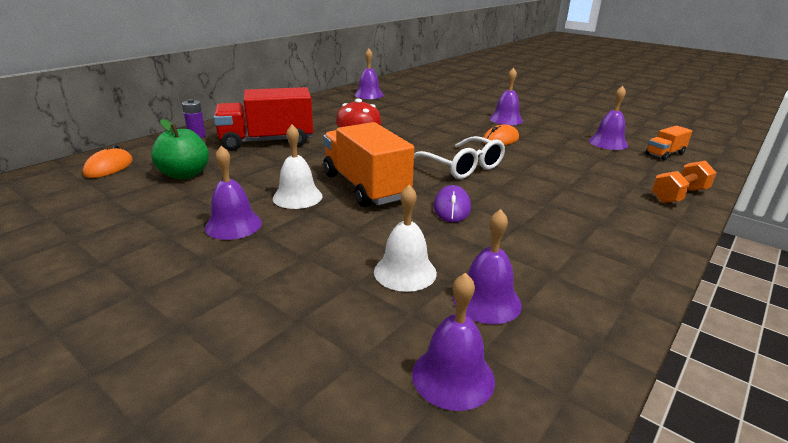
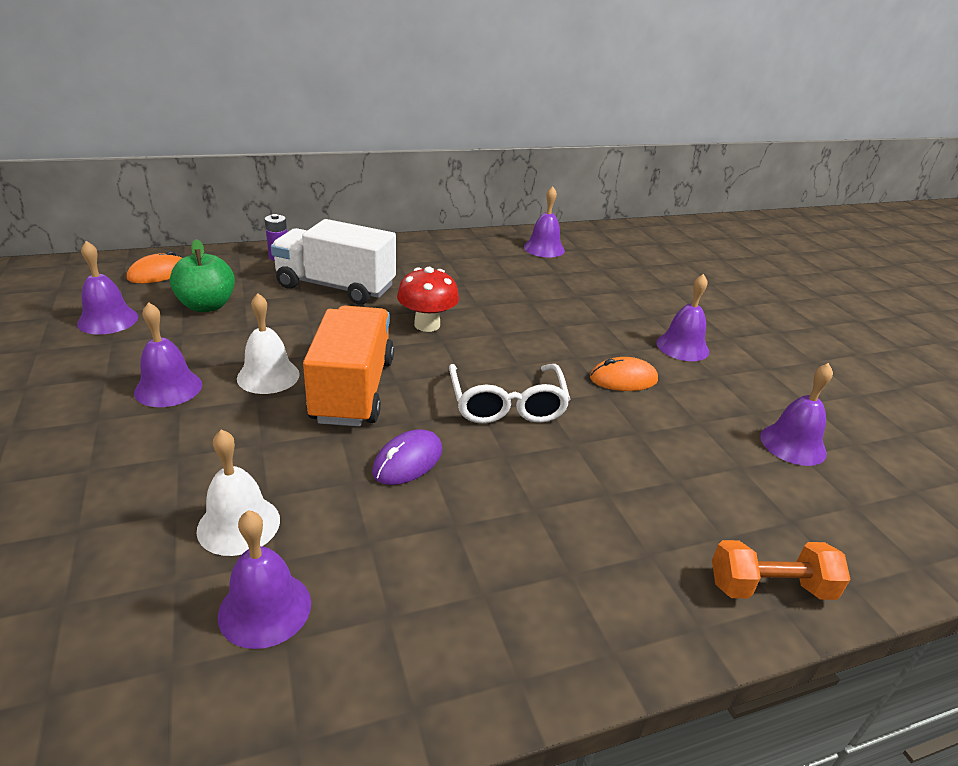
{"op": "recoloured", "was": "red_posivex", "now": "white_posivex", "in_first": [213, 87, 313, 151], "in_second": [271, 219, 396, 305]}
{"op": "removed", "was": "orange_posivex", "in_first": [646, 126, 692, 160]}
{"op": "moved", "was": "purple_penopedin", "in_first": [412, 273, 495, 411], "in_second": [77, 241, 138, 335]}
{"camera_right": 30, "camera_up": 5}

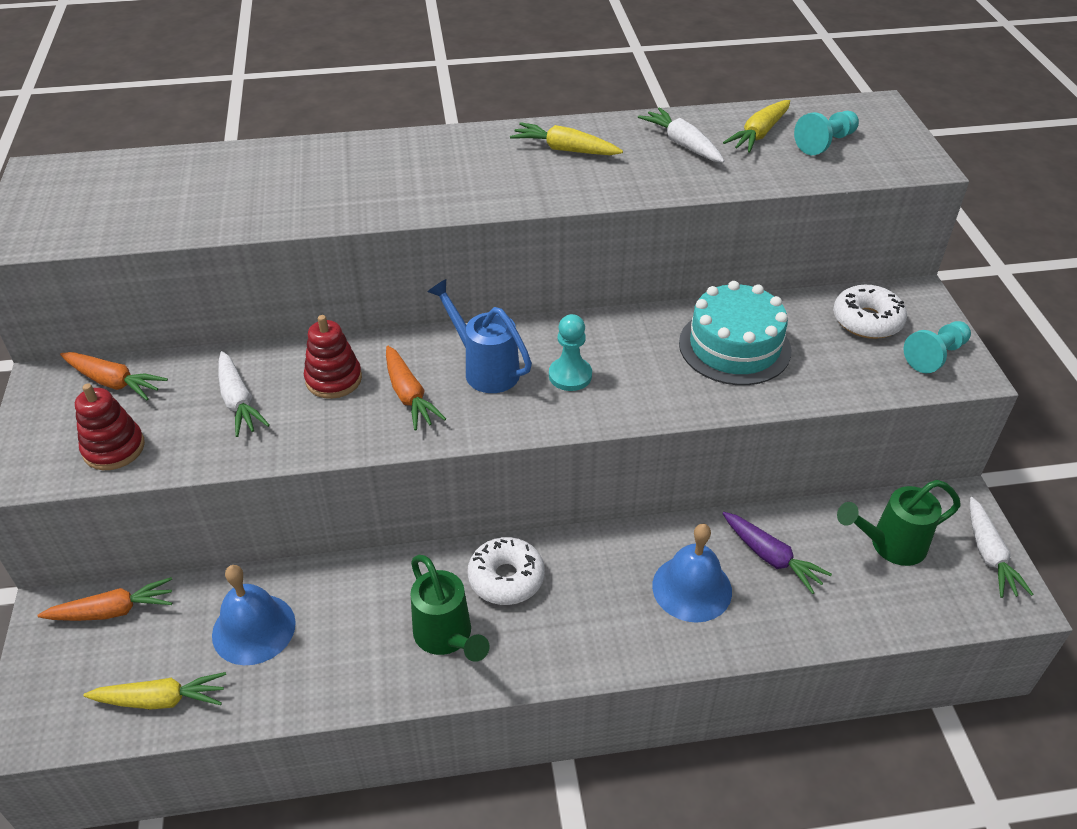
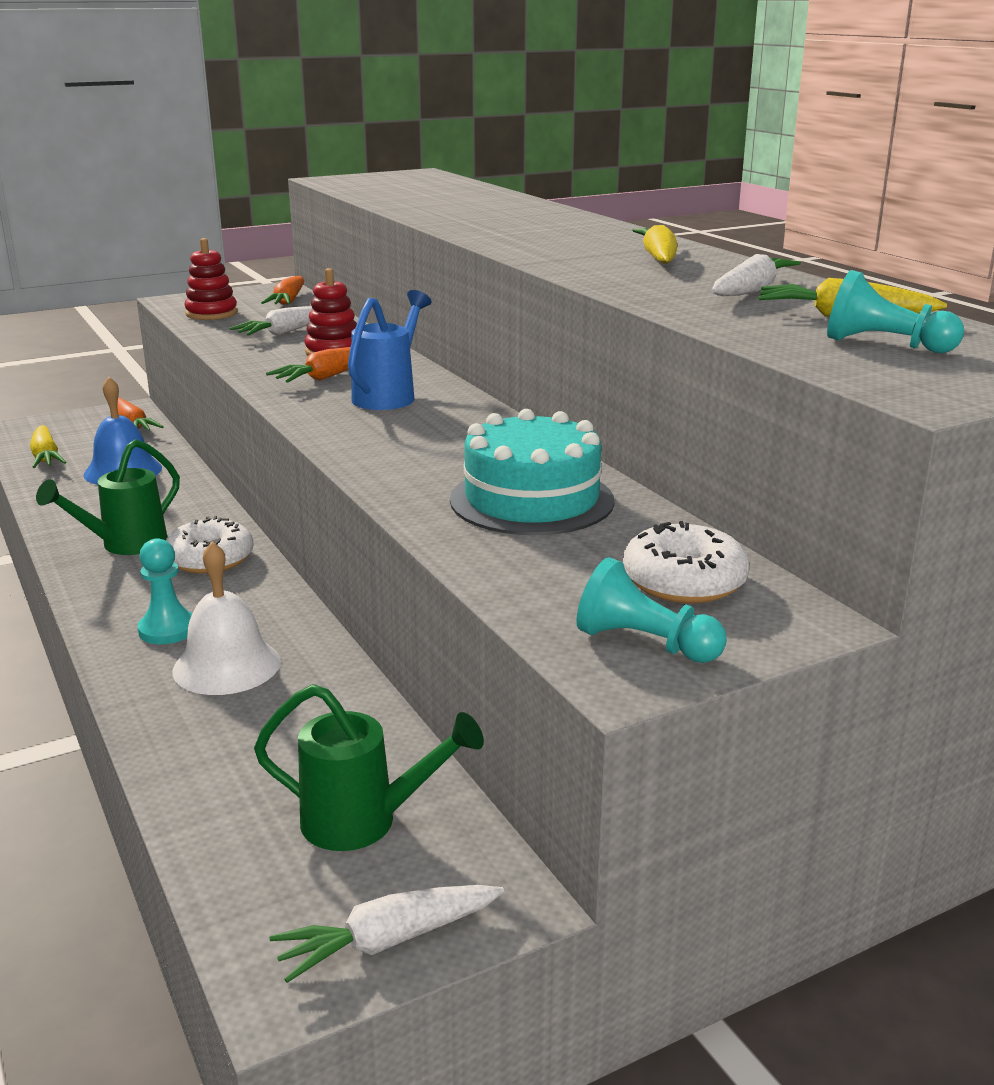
{"op": "moved", "was": "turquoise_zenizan", "in_first": [549, 314, 592, 391], "in_second": [138, 538, 192, 644]}
{"op": "turned", "was": "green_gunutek", "in_first": [837, 480, 961, 566], "in_second": [254, 684, 484, 851], "clockwise": 135}
{"op": "removed", "was": "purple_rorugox", "in_first": [722, 512, 832, 594]}
{"op": "recoloured", "was": "blue_penopedin", "now": "white_penopedin", "in_first": [652, 524, 732, 623], "in_second": [172, 541, 281, 695]}
{"camera_right": 70, "camera_up": -20}

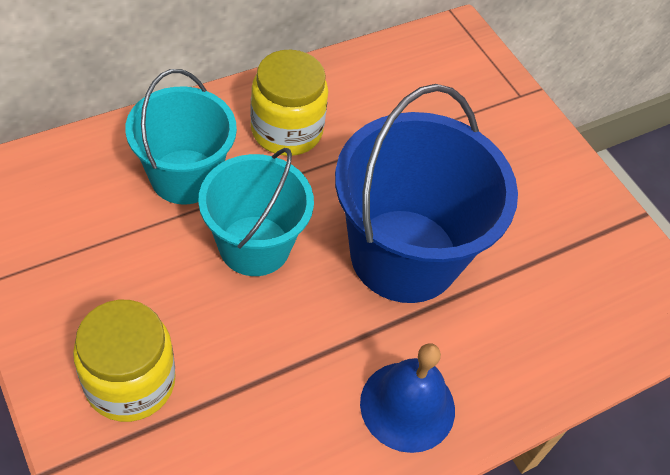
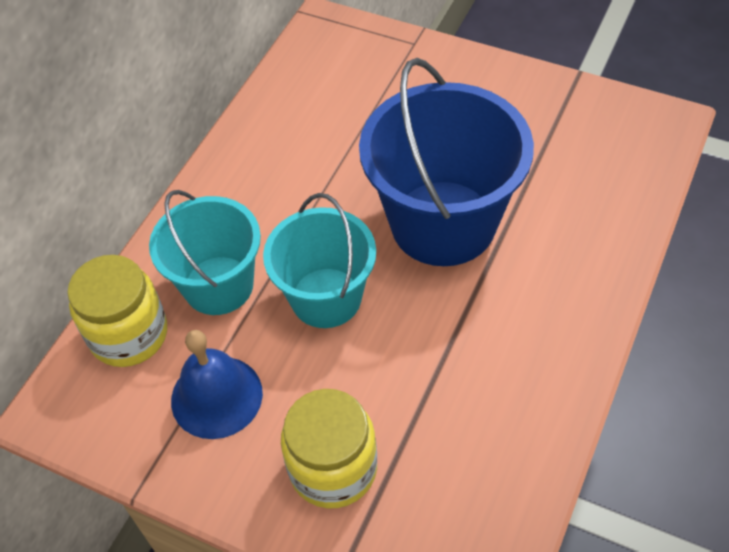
{"op": "moved", "was": "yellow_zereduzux", "in_first": [250, 50, 328, 156], "in_second": [67, 255, 167, 367]}
{"op": "moved", "was": "blue_penopedin", "in_first": [360, 343, 455, 453], "in_second": [171, 330, 263, 439]}
{"camera_right": -25, "camera_up": 0}

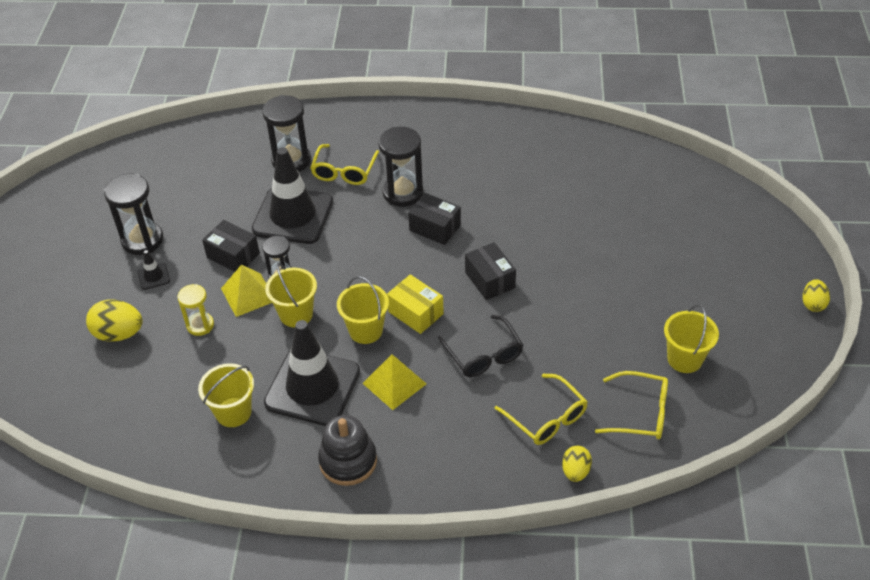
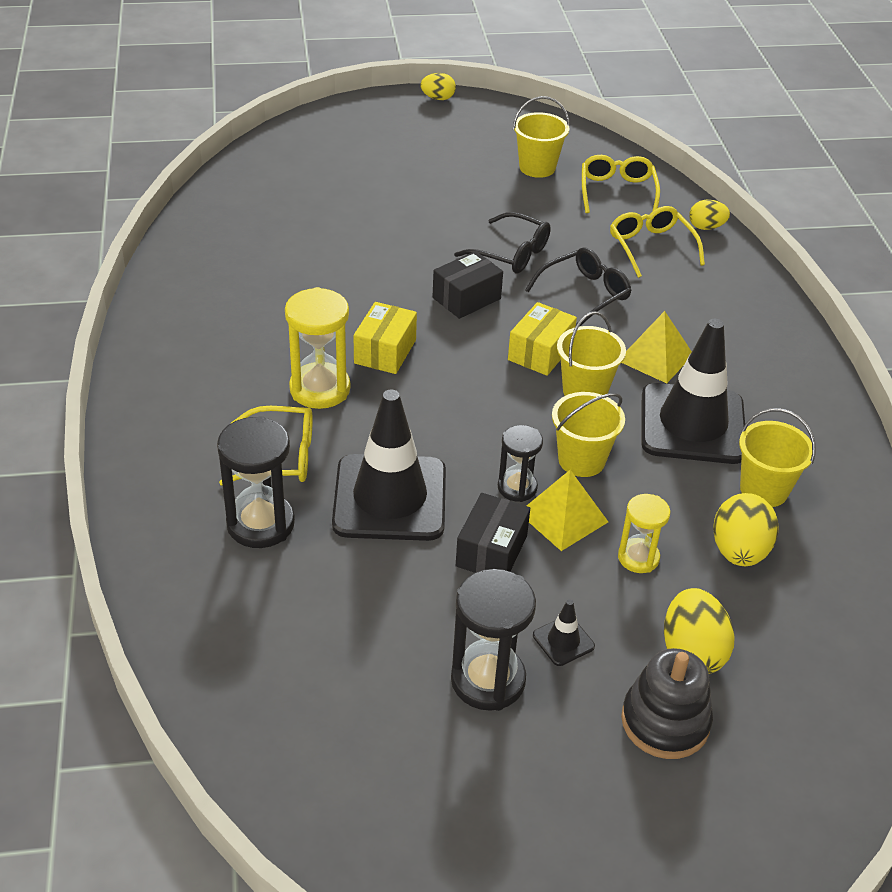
{"op": "recoloured", "was": "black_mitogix", "now": "yellow_mitogix", "in_first": [378, 127, 423, 207], "in_second": [285, 287, 350, 409]}
{"op": "recoloured", "was": "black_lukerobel", "now": "yellow_lukerobel", "in_first": [408, 193, 461, 245], "in_second": [354, 302, 417, 374]}
{"op": "turned", "was": "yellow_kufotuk", "in_first": [494, 374, 588, 445], "in_second": [610, 206, 705, 278], "clockwise": -60}
{"op": "moved", "was": "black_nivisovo", "in_first": [318, 415, 377, 486], "in_second": [621, 648, 713, 759]}
{"op": "added", "now": "black_kufotuk", "in_second": [454, 212, 551, 274]}
{"op": "added", "now": "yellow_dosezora", "in_second": [713, 493, 778, 566]}
{"camera_right": -105, "camera_up": -5}

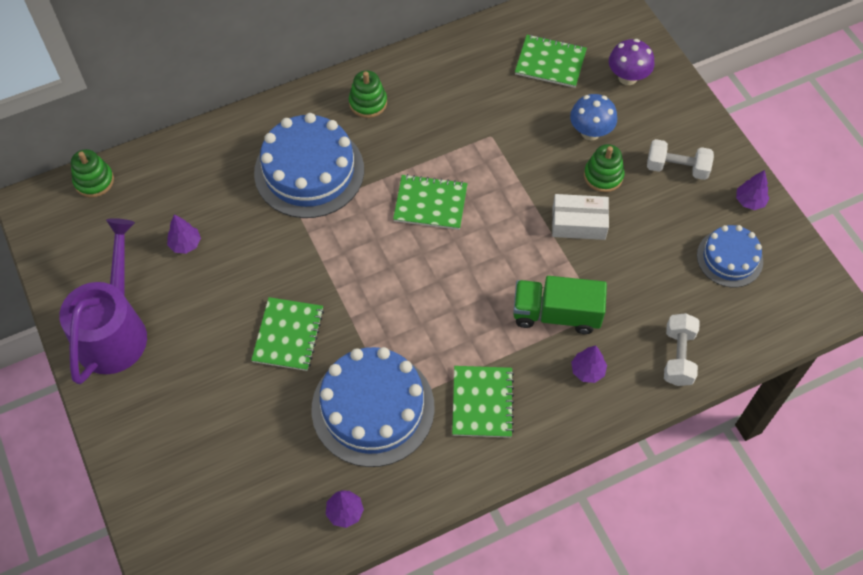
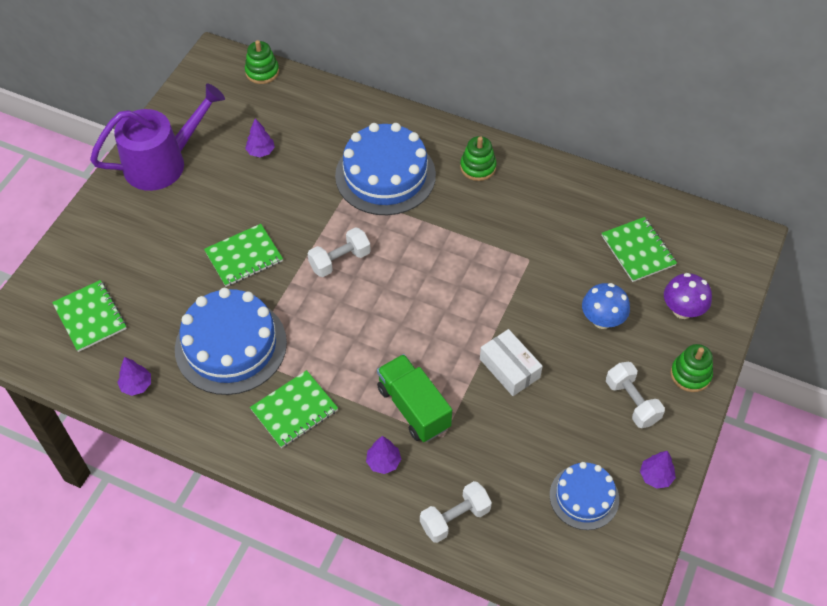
{"op": "moved", "was": "green_nivisovo", "in_first": [584, 144, 624, 192], "in_second": [670, 344, 713, 392]}
{"op": "moved", "was": "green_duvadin", "in_first": [393, 174, 467, 230], "in_second": [52, 280, 127, 352]}
{"op": "added", "now": "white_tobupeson", "in_second": [307, 227, 371, 277]}
{"camera_right": 50, "camera_up": -5}

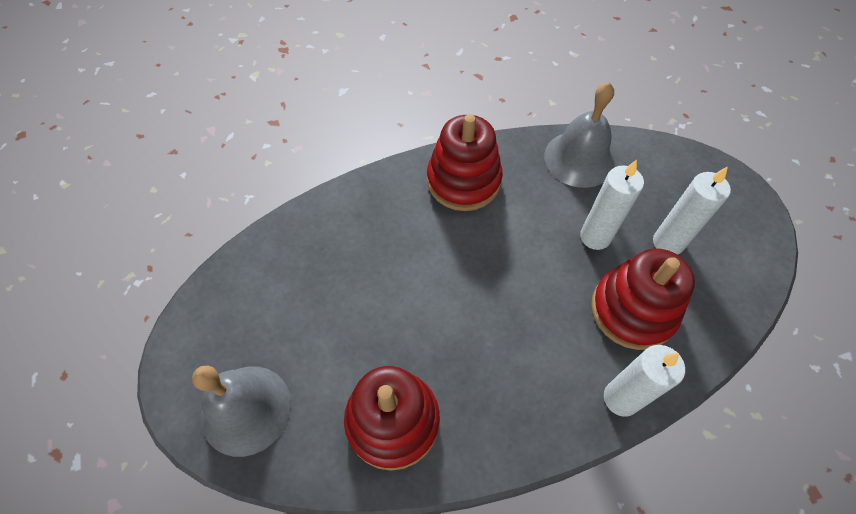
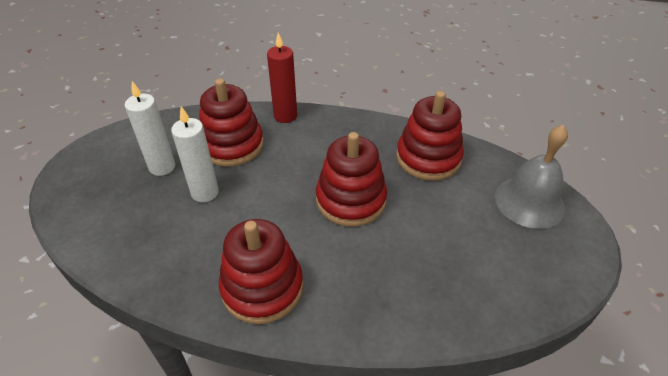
{"op": "removed", "was": "grey_penopedin", "in_first": [544, 82, 615, 188]}
{"op": "recoloured", "was": "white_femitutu", "now": "red_femitutu", "in_first": [604, 345, 685, 417], "in_second": [267, 32, 297, 123]}
{"op": "added", "now": "red_nivisovo", "in_second": [316, 132, 387, 227]}
{"camera_right": -150, "camera_up": -15}

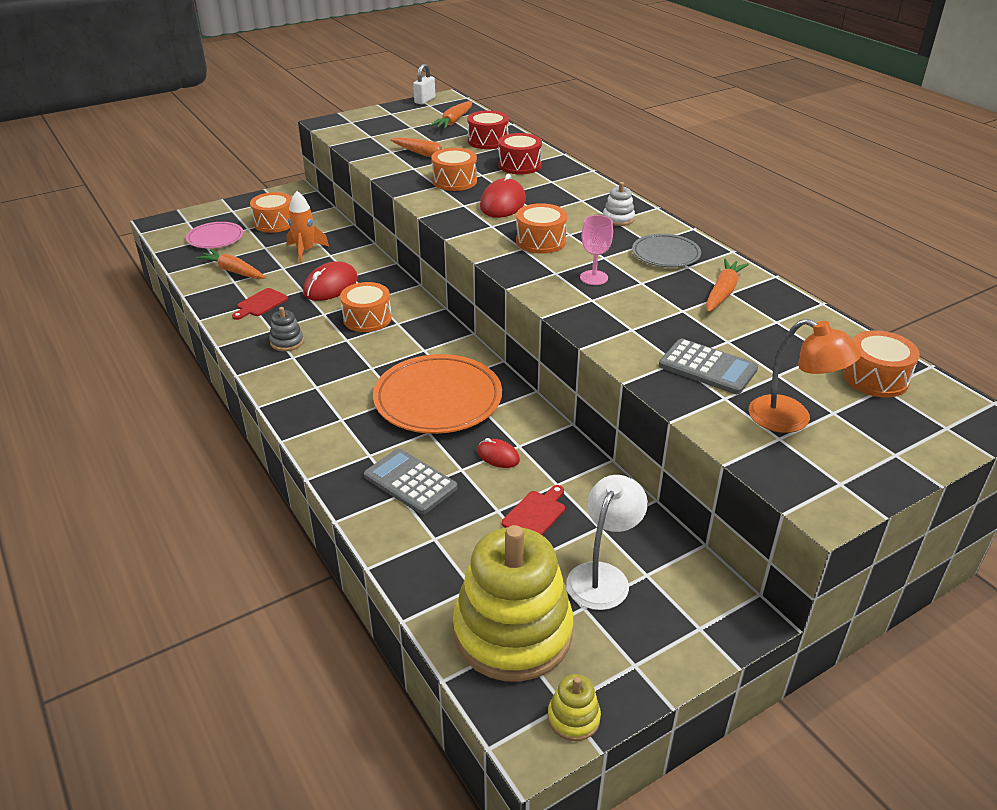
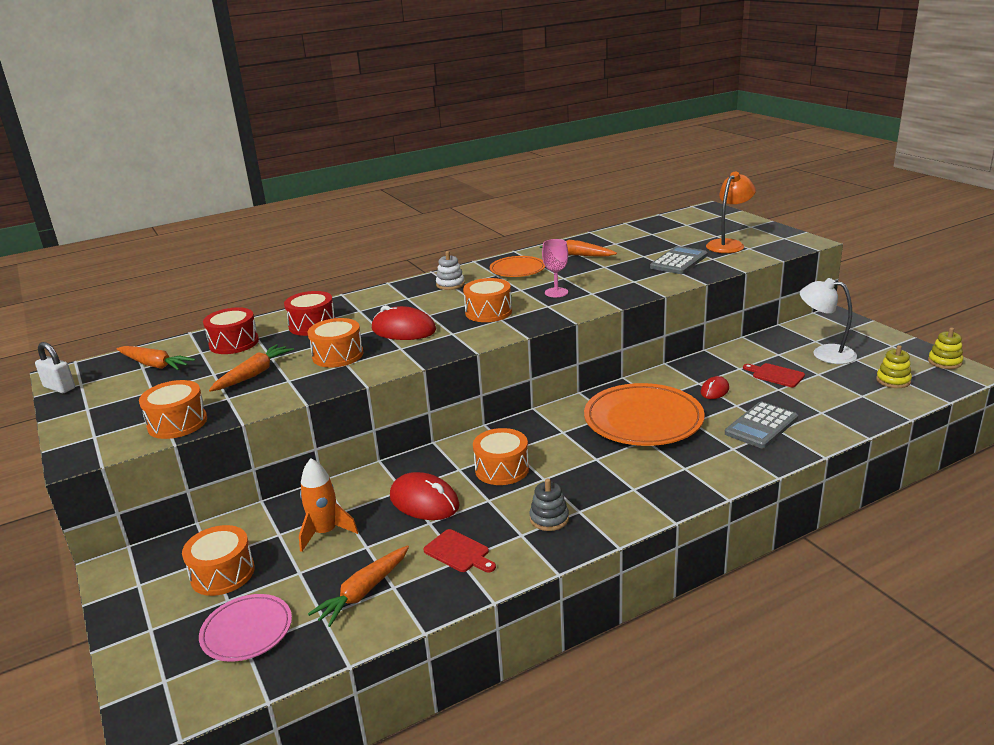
{"op": "recoloured", "was": "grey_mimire", "now": "orange_mimire", "in_first": [632, 234, 701, 267], "in_second": [490, 256, 545, 277]}
{"op": "moved", "was": "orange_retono", "in_first": [843, 330, 920, 398], "in_second": [139, 380, 207, 439]}
{"op": "resized", "was": "yellow_nivisovo", "in_first": [453, 525, 573, 681], "in_second": [876, 345, 912, 388], "ratio": 0.41}
{"camera_right": -85, "camera_up": -10}

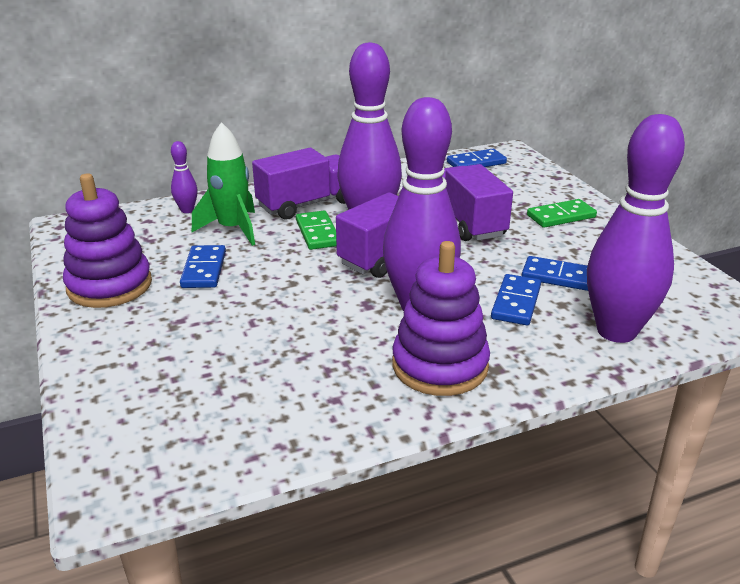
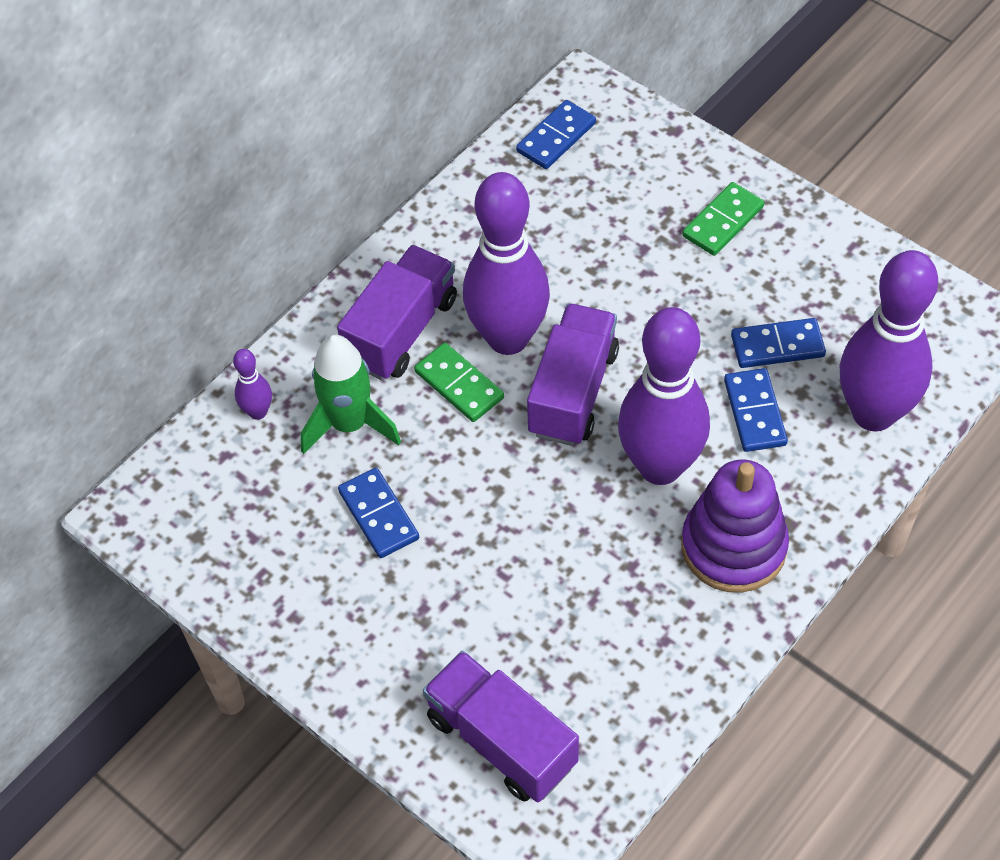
{"op": "moved", "was": "purple_posivex", "in_first": [442, 164, 513, 241], "in_second": [423, 651, 579, 803]}
{"op": "removed", "was": "purple_nivisovo", "in_first": [63, 173, 152, 308]}
{"camera_right": -25, "camera_up": 25}

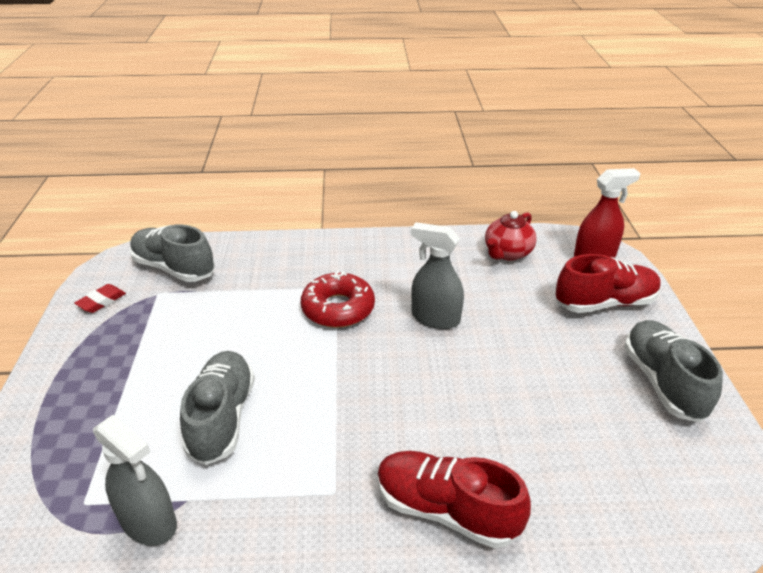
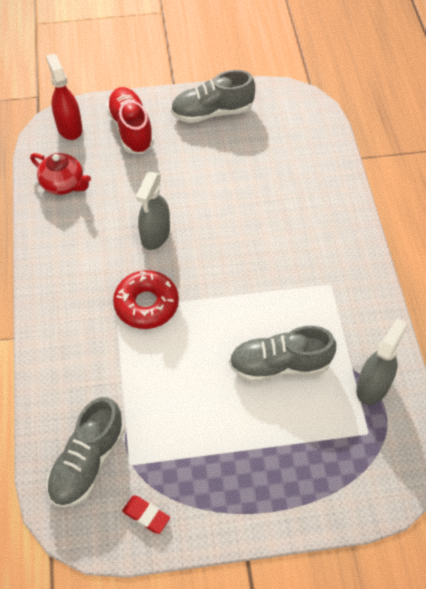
{"op": "removed", "was": "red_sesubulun", "in_first": [377, 451, 531, 548]}
{"camera_right": -95, "camera_up": 20}

